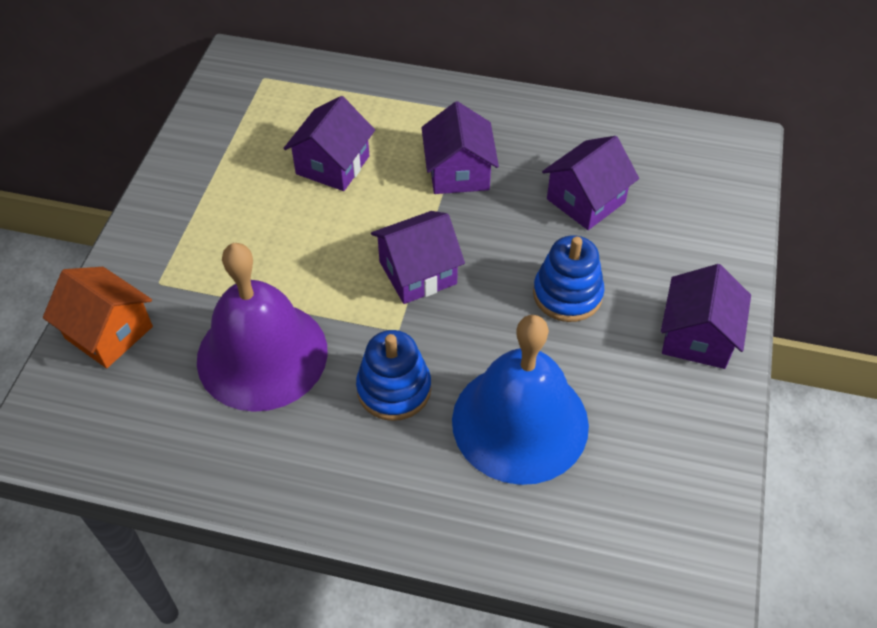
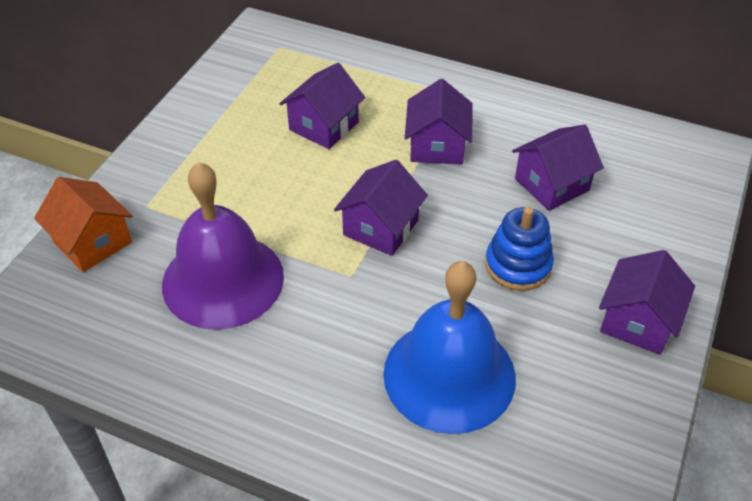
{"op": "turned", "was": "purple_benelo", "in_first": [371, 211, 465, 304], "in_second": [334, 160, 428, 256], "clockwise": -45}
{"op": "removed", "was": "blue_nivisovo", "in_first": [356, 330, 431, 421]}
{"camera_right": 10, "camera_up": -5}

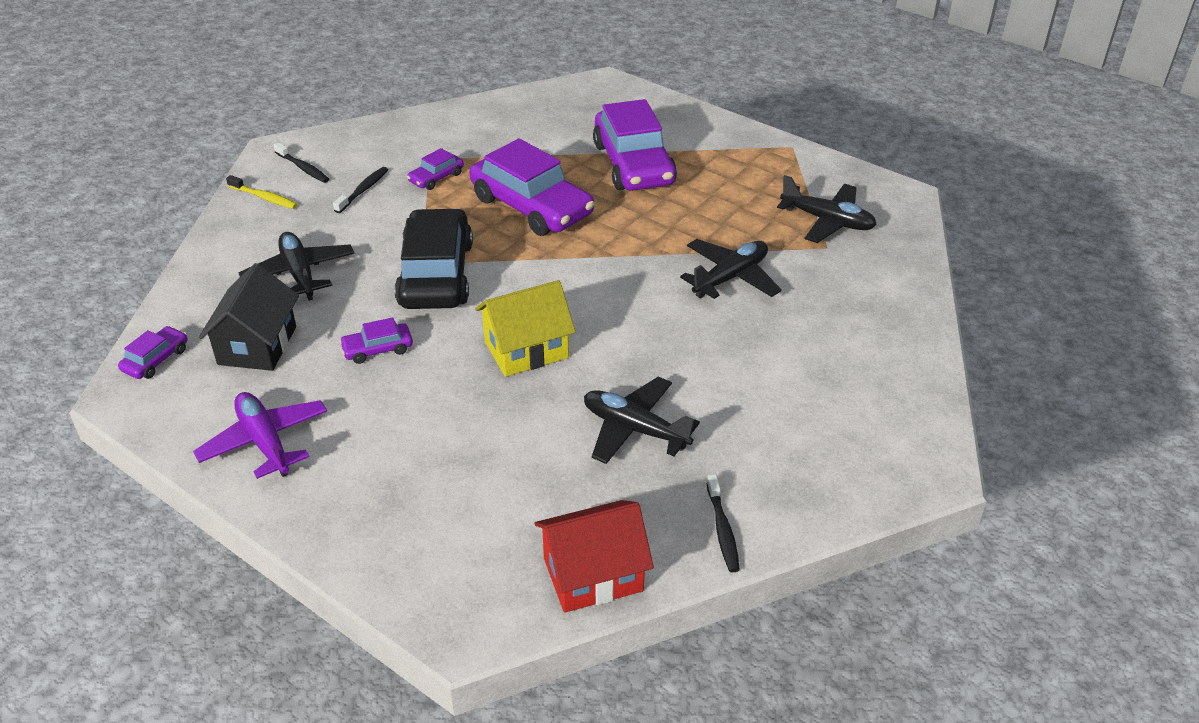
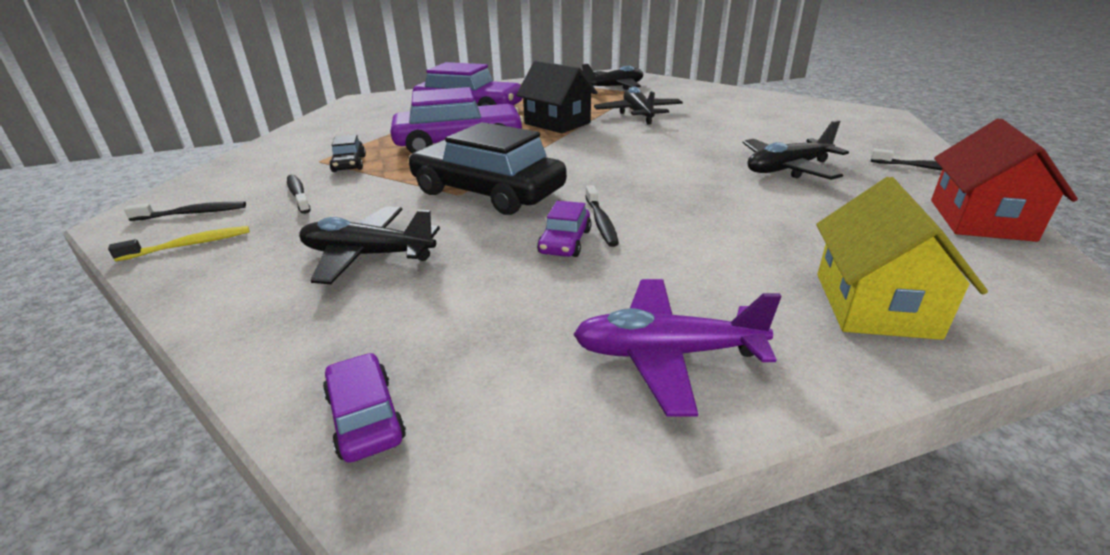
{"op": "recoloured", "was": "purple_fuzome", "now": "black_fuzome", "in_first": [407, 148, 464, 190], "in_second": [329, 134, 366, 172]}
{"op": "moved", "was": "black_benelo", "in_first": [199, 263, 299, 371], "in_second": [516, 61, 598, 133]}
{"op": "moved", "was": "yellow_benelo", "in_first": [475, 280, 576, 377], "in_second": [816, 177, 988, 340]}
{"op": "added", "now": "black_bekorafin", "in_second": [585, 185, 619, 247]}
{"camera_right": -55, "camera_up": -10}

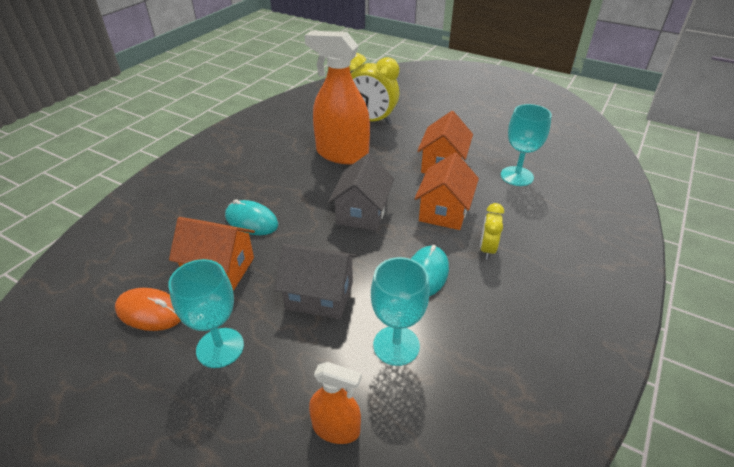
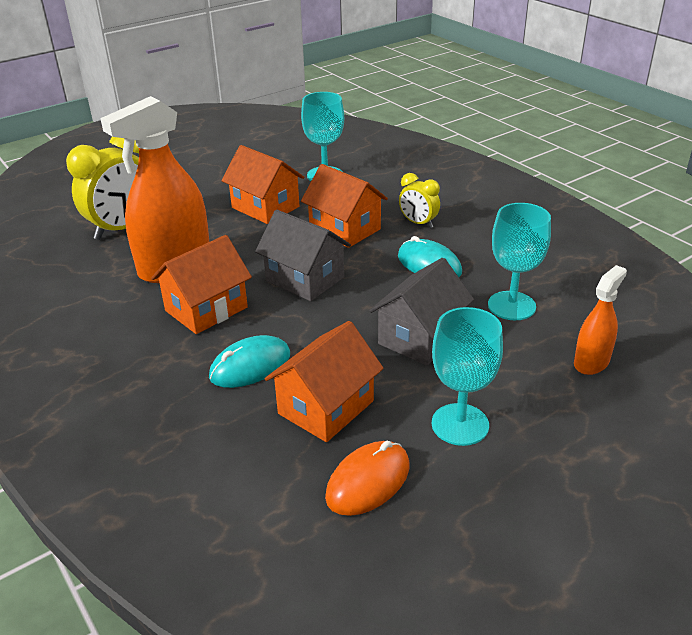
{"op": "added", "now": "orange_benelo", "in_second": [151, 235, 252, 334]}
{"camera_right": -65, "camera_up": -5}

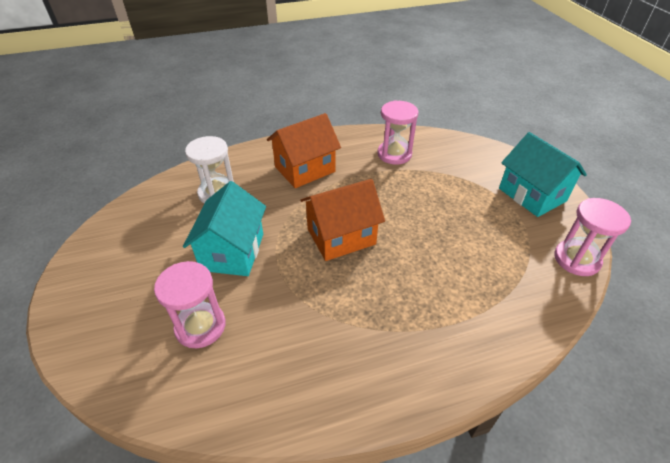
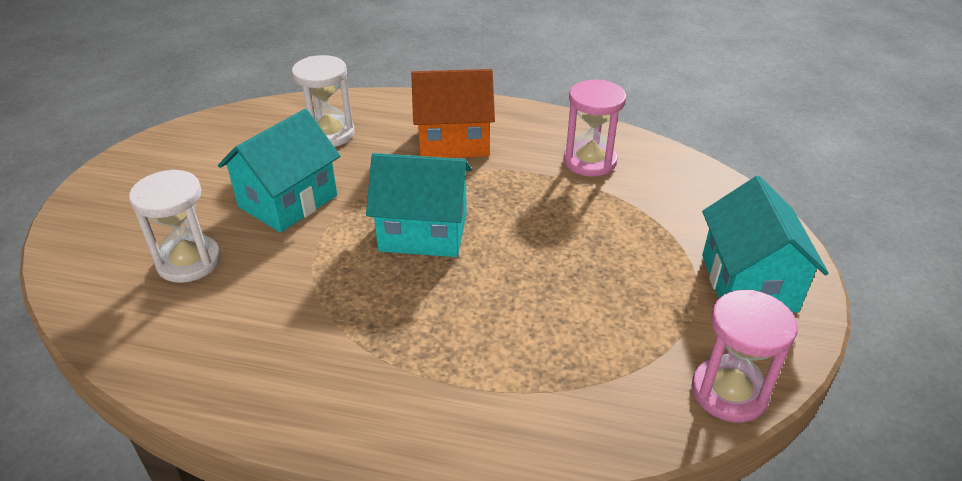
{"op": "recoloured", "was": "orange_benelo", "now": "turquoise_benelo", "in_first": [300, 179, 385, 261], "in_second": [366, 153, 472, 257]}
{"op": "recoloured", "was": "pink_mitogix", "now": "white_mitogix", "in_first": [154, 261, 226, 348], "in_second": [129, 169, 221, 283]}
{"camera_right": 30, "camera_up": -5}

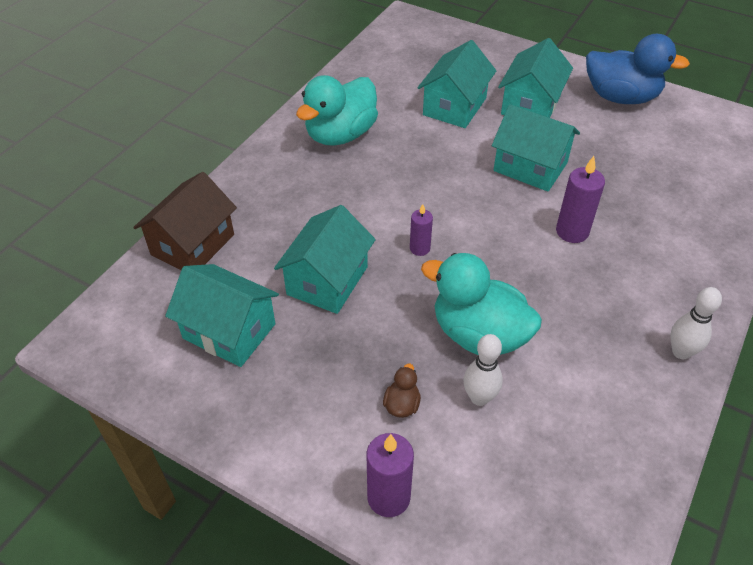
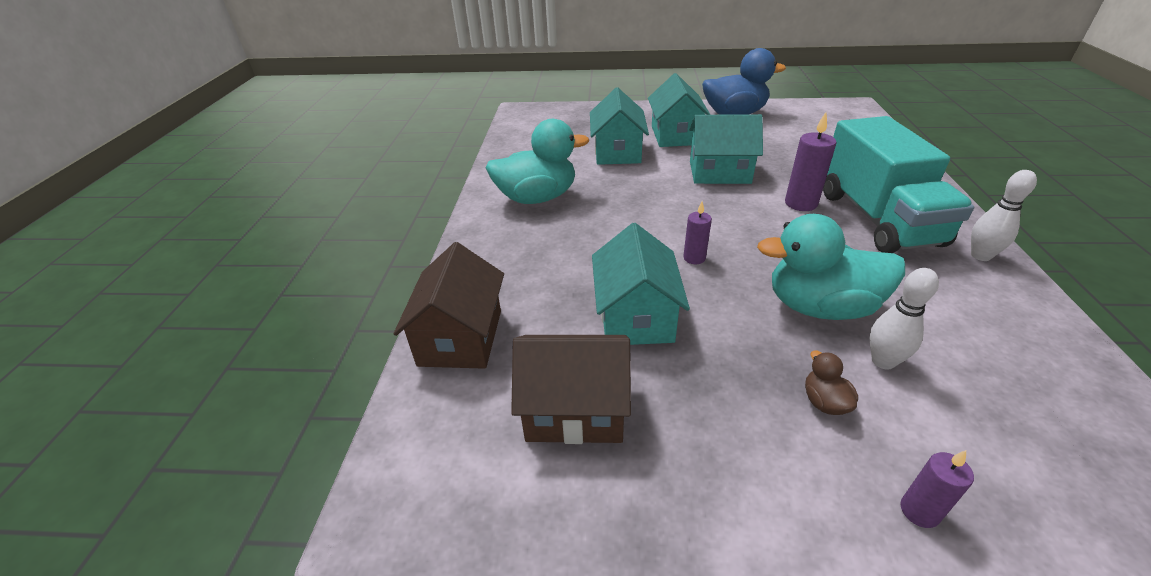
{"op": "turned", "was": "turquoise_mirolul", "in_first": [296, 75, 378, 146], "in_second": [486, 119, 589, 204], "clockwise": -120}
{"op": "recoloured", "was": "turquoise_benelo", "now": "brown_benelo", "in_first": [165, 264, 279, 367], "in_second": [511, 335, 631, 444]}
{"op": "resized", "was": "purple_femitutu", "in_first": [366, 433, 414, 517], "in_second": [900, 450, 974, 528], "ratio": 0.62}
{"op": "added", "now": "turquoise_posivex", "in_second": [823, 116, 974, 253]}
{"camera_right": -25, "camera_up": -10}

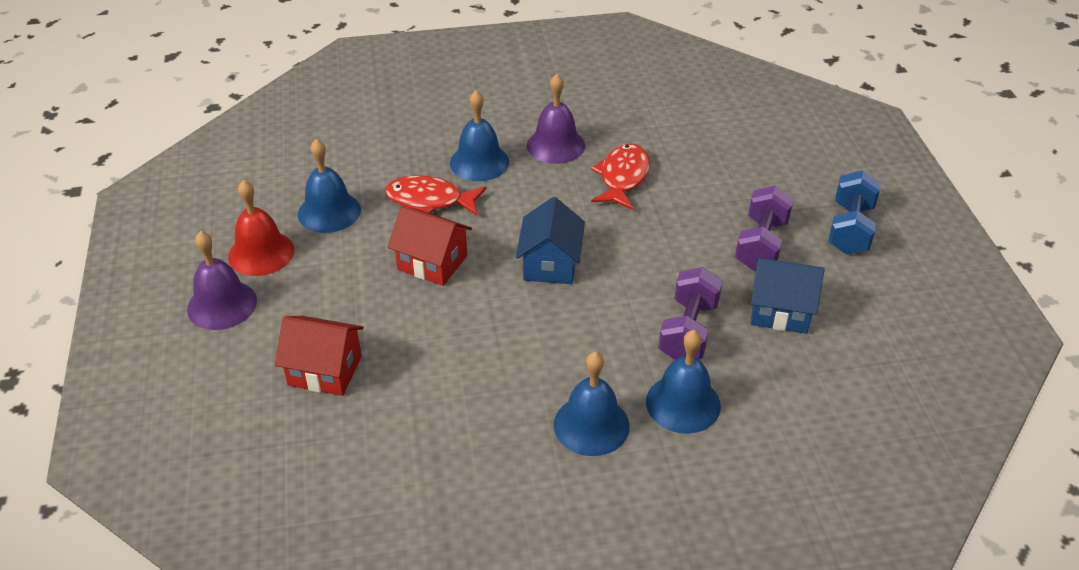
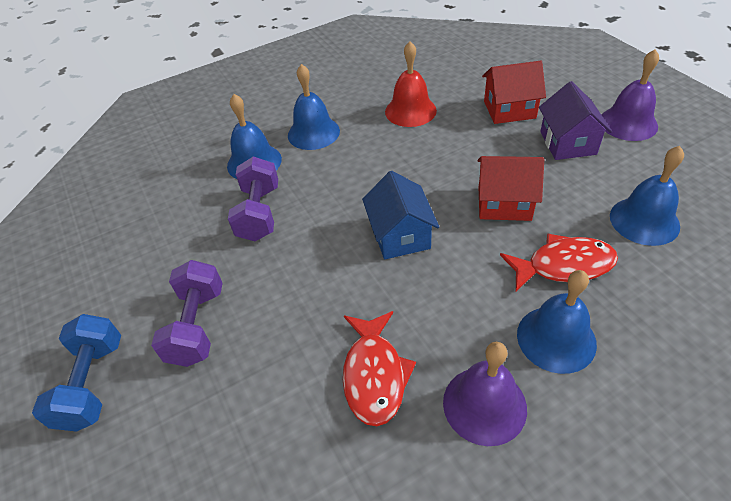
{"op": "moved", "was": "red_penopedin", "in_first": [228, 180, 294, 276], "in_second": [385, 41, 437, 127]}
{"op": "removed", "was": "blue_benelo", "in_first": [751, 258, 824, 334]}
{"op": "added", "now": "purple_benelo", "in_second": [539, 81, 612, 160]}
{"camera_right": 165, "camera_up": 5}

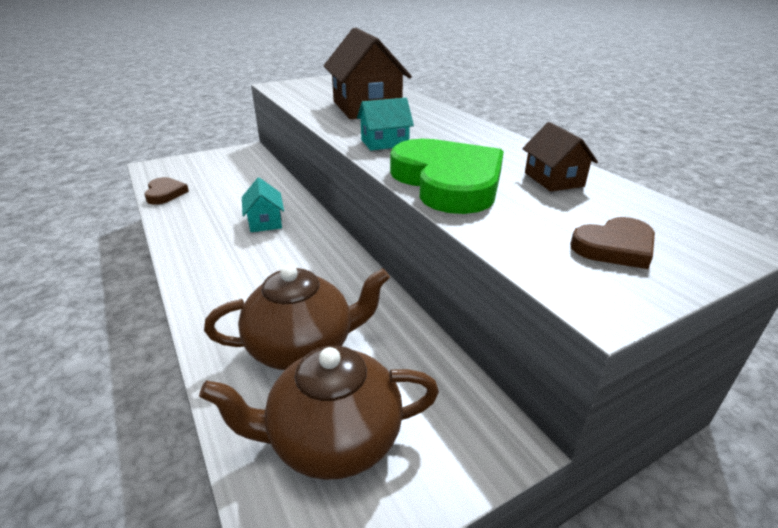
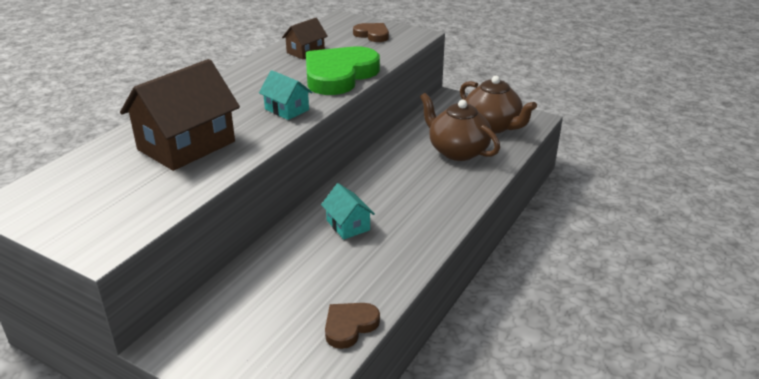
{"op": "turned", "was": "turquoise_benelo", "in_first": [242, 178, 284, 232], "in_second": [321, 183, 375, 239], "clockwise": -75}
{"camera_right": -120, "camera_up": 0}

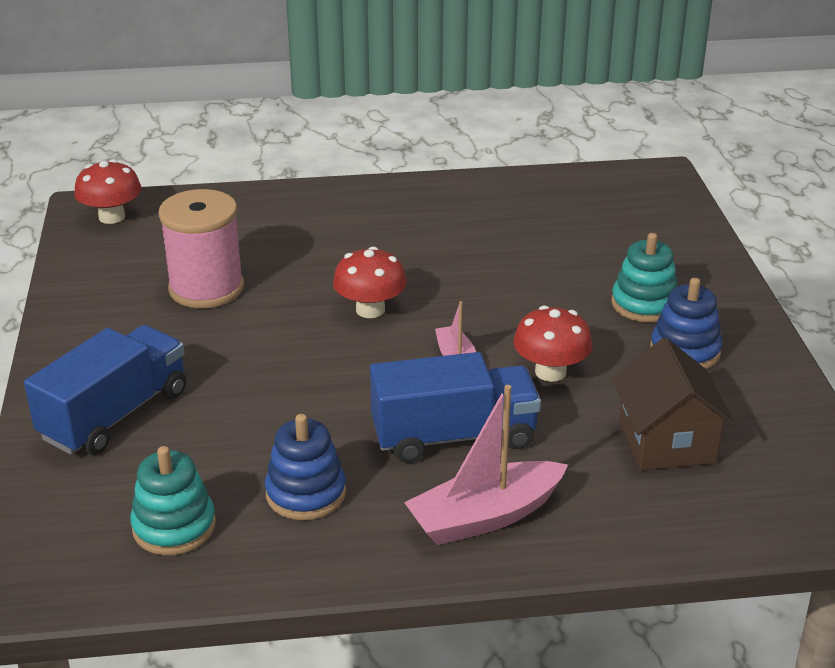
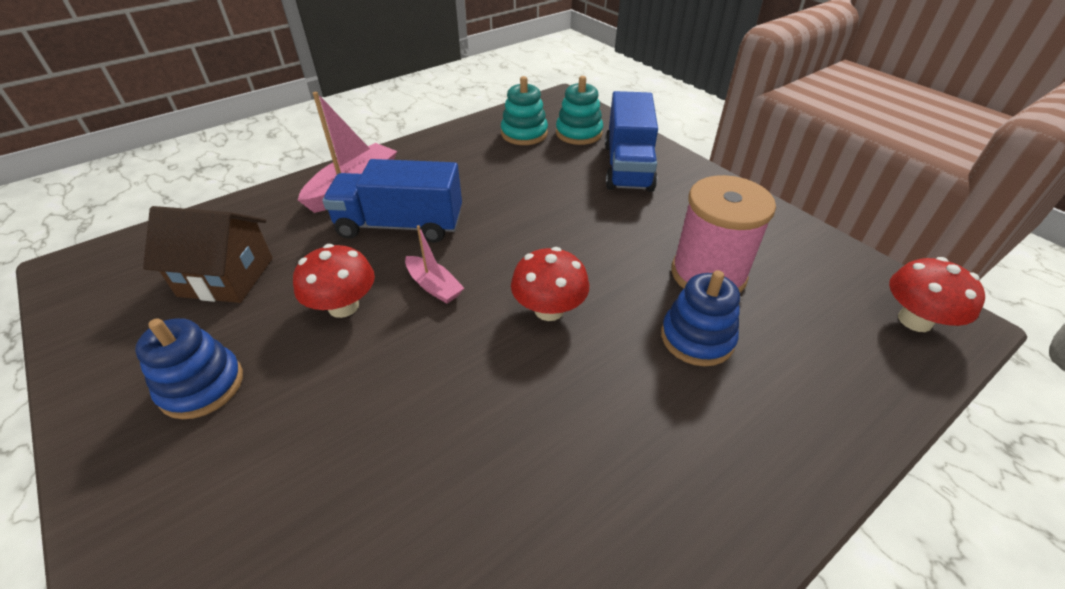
{"op": "moved", "was": "turquoise_nivisovo", "in_first": [611, 233, 678, 322], "in_second": [556, 76, 603, 145]}
{"op": "turned", "was": "brown_benelo", "in_first": [613, 338, 736, 470], "in_second": [143, 206, 273, 303], "clockwise": -45}
{"op": "turned", "was": "blue_posivex", "in_first": [370, 352, 541, 463], "in_second": [322, 159, 462, 243], "clockwise": 45}
{"op": "moved", "was": "blue_nivisovo", "in_first": [265, 414, 346, 520], "in_second": [661, 270, 740, 366]}
{"camera_right": 150, "camera_up": 10}

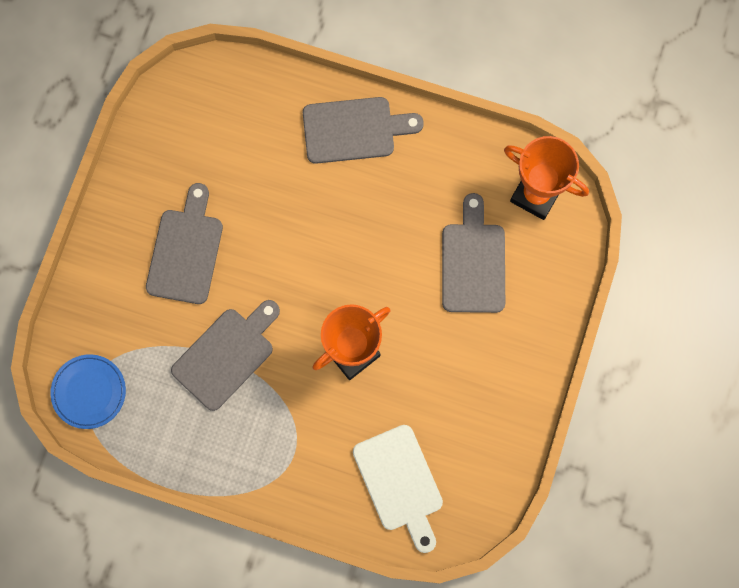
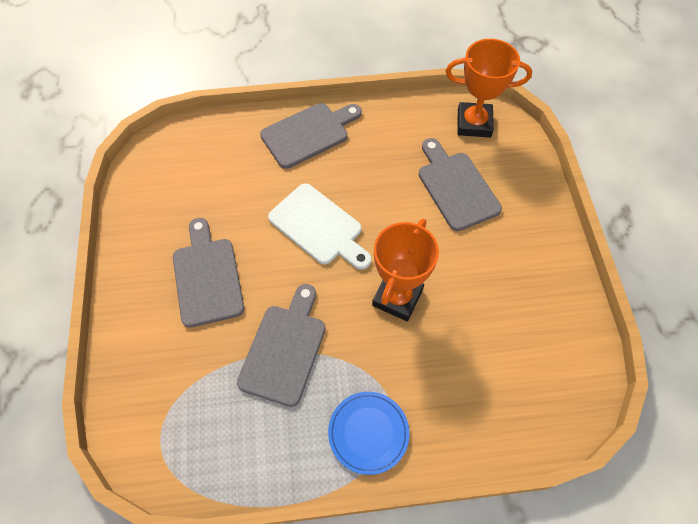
{"op": "moved", "was": "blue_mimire", "in_first": [51, 354, 126, 429], "in_second": [328, 392, 409, 475]}
{"op": "moved", "was": "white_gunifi", "in_first": [353, 425, 443, 553], "in_second": [268, 183, 371, 270]}
{"camera_right": -25, "camera_up": -15}

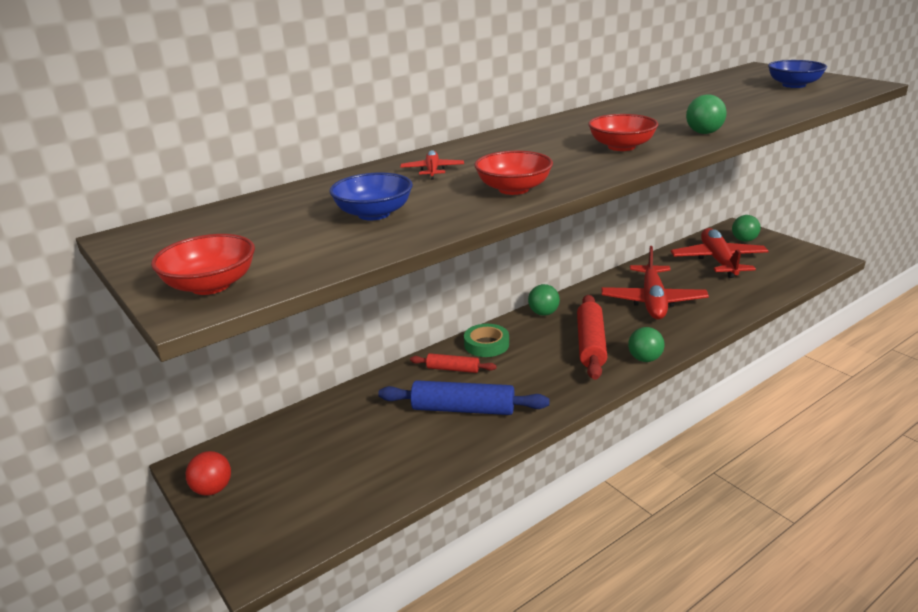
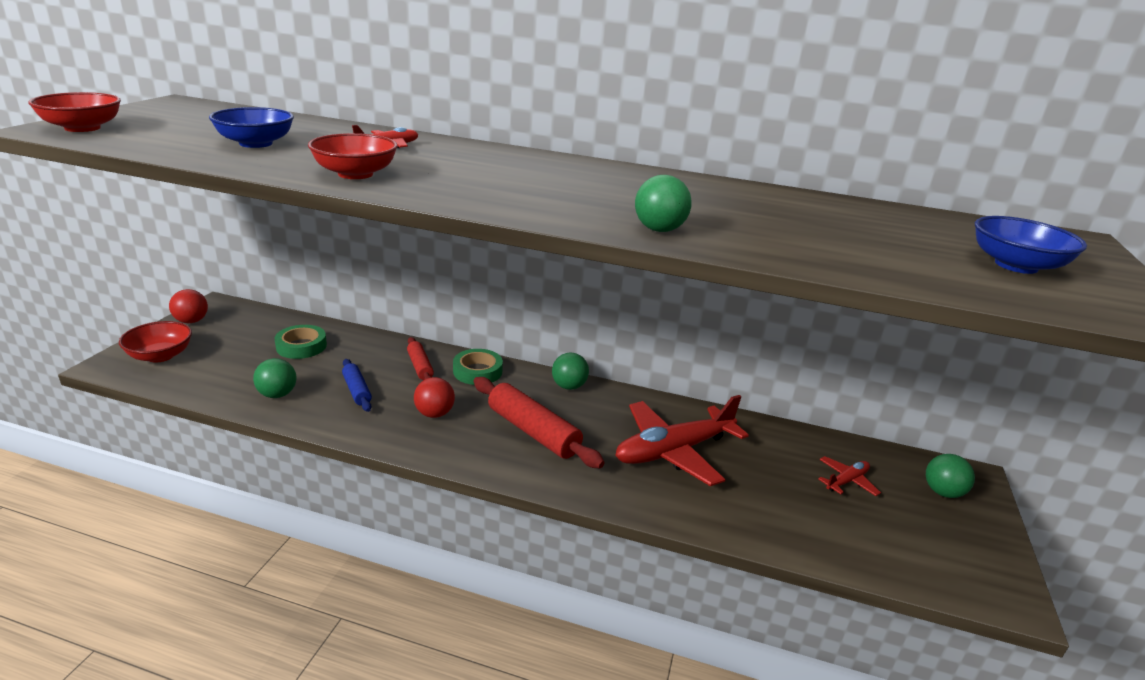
{"op": "moved", "was": "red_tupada", "in_first": [588, 114, 658, 151], "in_second": [119, 321, 192, 362]}
{"op": "resized", "was": "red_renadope", "in_first": [671, 228, 769, 278], "in_second": [818, 456, 881, 496], "ratio": 0.46}
{"op": "turned", "was": "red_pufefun", "in_first": [577, 295, 607, 380], "in_second": [474, 377, 605, 468], "clockwise": 75}
{"op": "moved", "was": "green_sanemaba", "in_first": [628, 327, 665, 362], "in_second": [253, 358, 296, 398]}
{"op": "resized", "was": "blue_pufefun", "in_first": [378, 380, 550, 415], "in_second": [342, 359, 372, 412], "ratio": 0.56}
{"op": "added", "now": "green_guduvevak", "in_second": [275, 325, 327, 359]}
{"op": "added", "now": "red_sanemaba", "in_second": [414, 377, 455, 418]}
{"camera_right": 50, "camera_up": 0}

